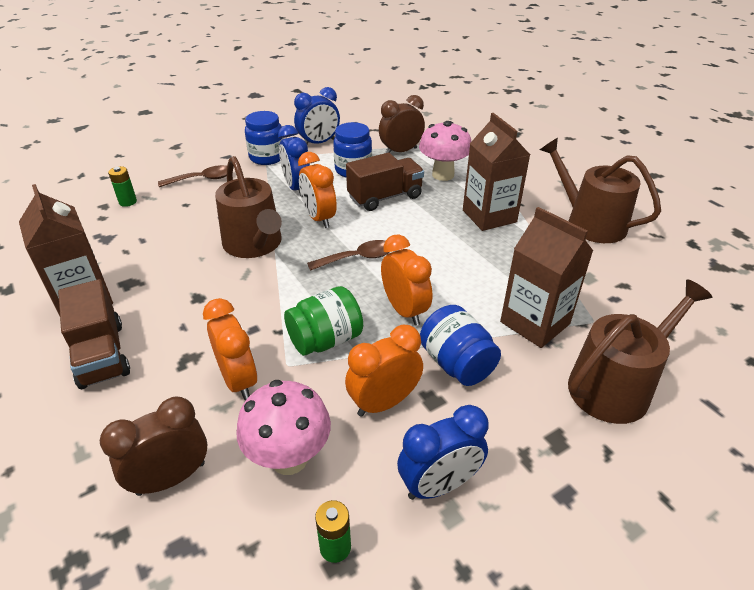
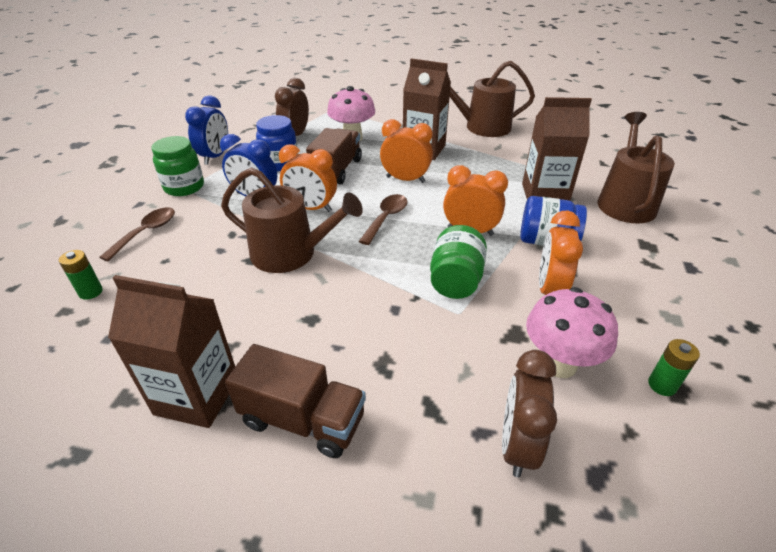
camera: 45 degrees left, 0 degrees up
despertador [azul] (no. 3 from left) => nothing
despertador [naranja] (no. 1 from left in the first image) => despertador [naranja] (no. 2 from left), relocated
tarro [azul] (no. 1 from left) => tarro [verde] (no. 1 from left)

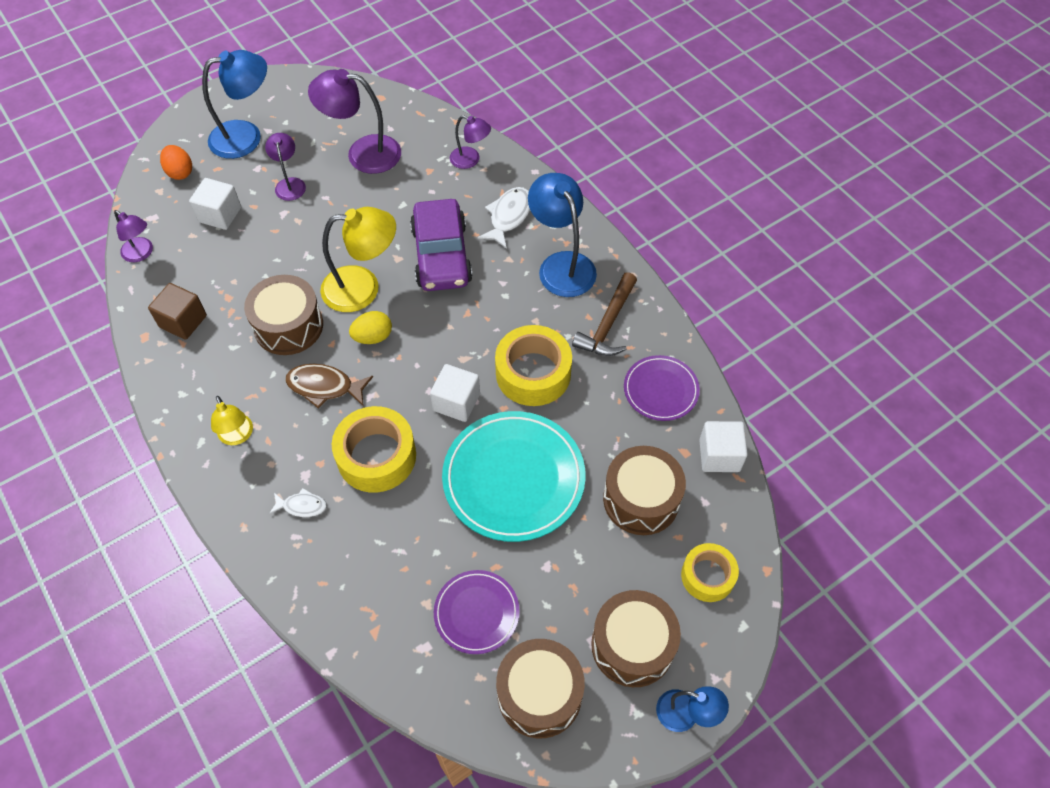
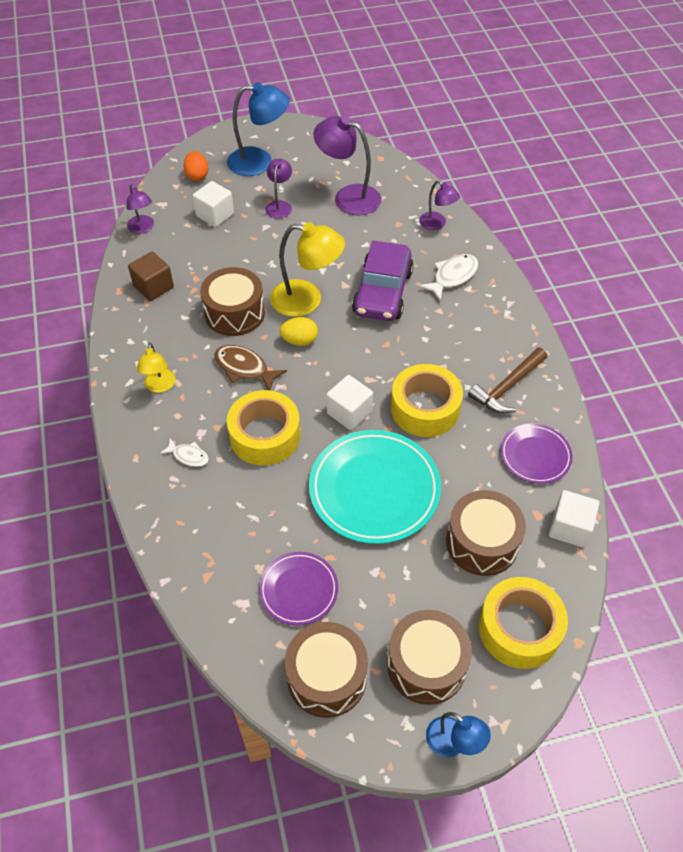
camera: 20 degrees right, 5 degrees down
lámpara [azul] (no. 2 from left) => nothing
cinta adhesiva [amarillo] (no. 3 from left), x1.59

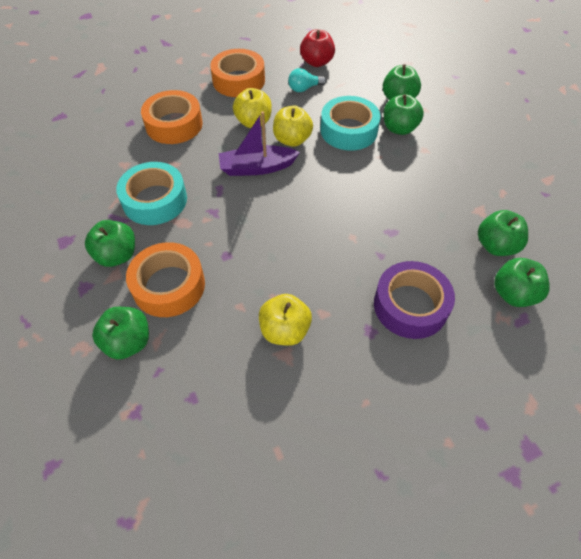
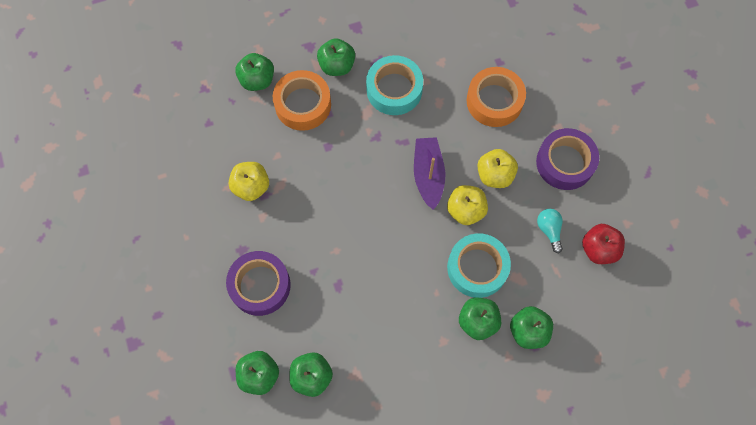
camera: 95 degrees right, 15 degrees up
cinta adhesiva [naranja] (no. 3 from left) => cinta adhesiva [morado] (no. 2 from left)

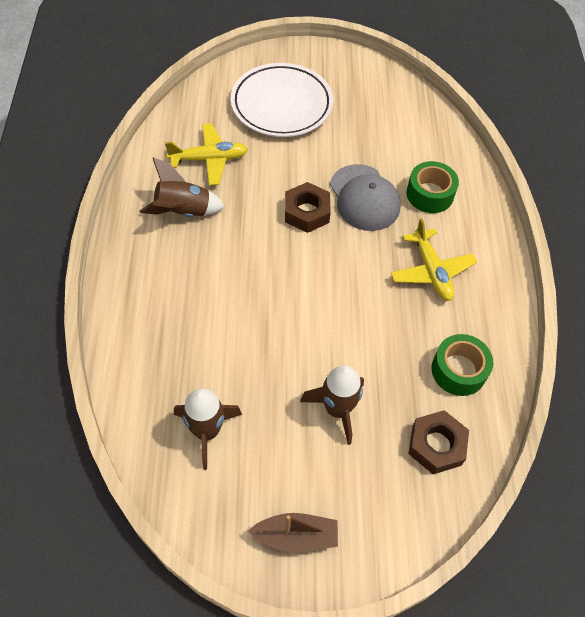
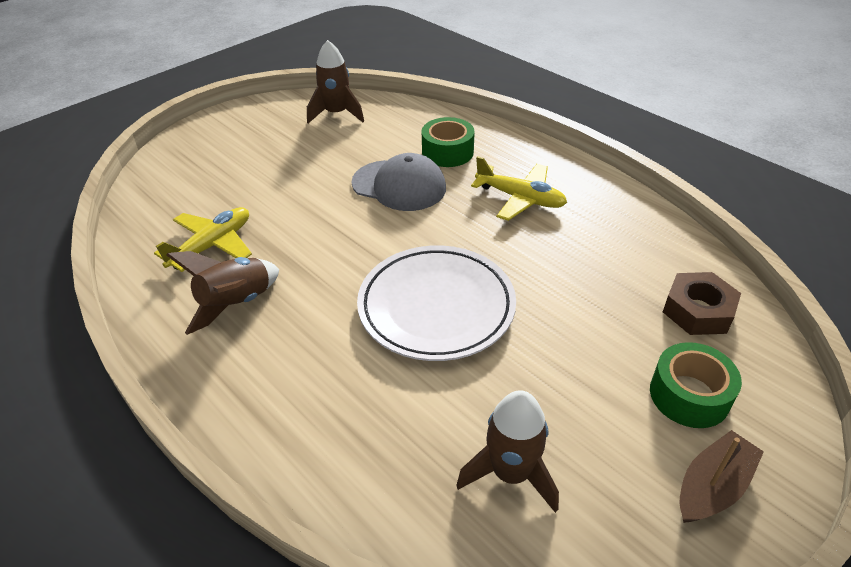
camera: 40 degrees left, 15 degrees down
tuerca [marrón] (no. 1 from left) => nothing
plato [blanco], relocated
cohete [marrón] (no. 3 from left in the first image) => cohete [marrón] (no. 2 from left), relocated
cinta adhesiva [verde] (no. 2 from left), relocated

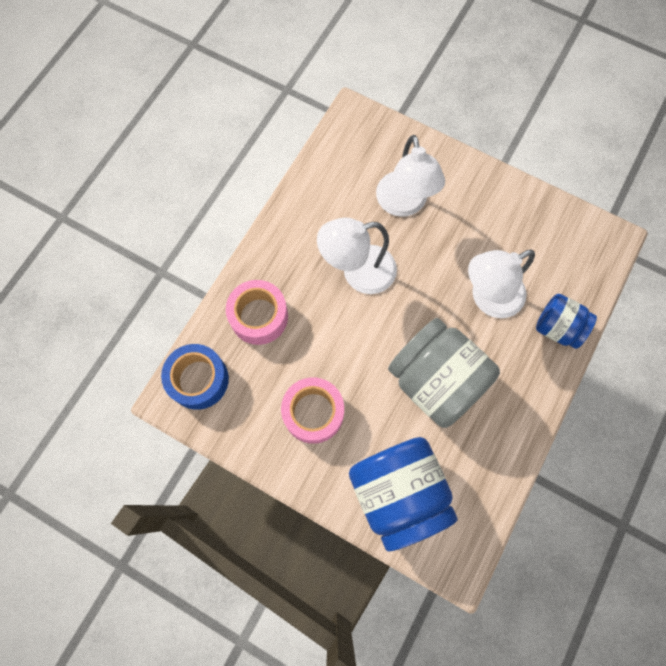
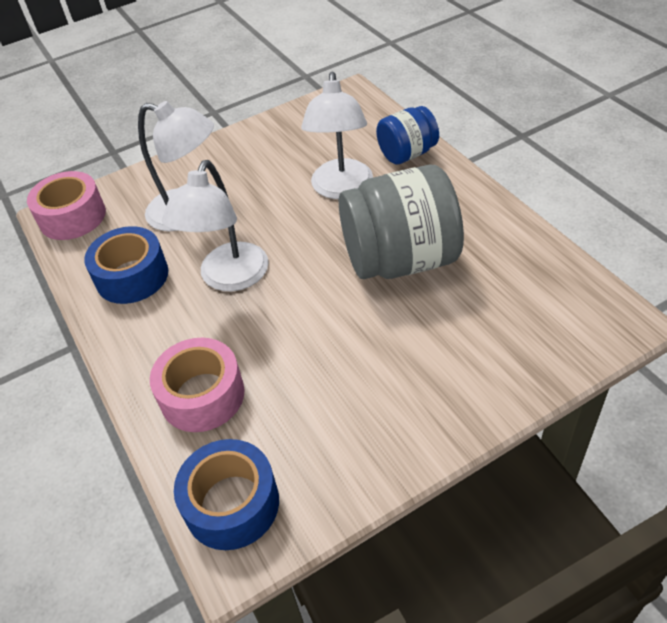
camera: 55 degrees left, 25 degrees down
tarro [azul] (no. 1 from left) => nothing
nothing => cinta adhesiva [azul] (no. 1 from left)
cinta adhesiva [rosa] (no. 2 from left in the first image) => cinta adhesiva [rosa] (no. 1 from left), relocated

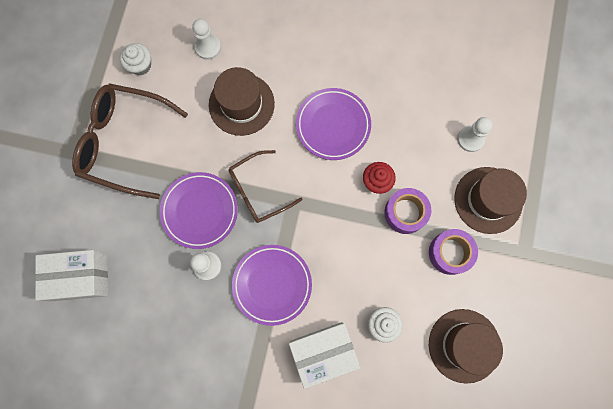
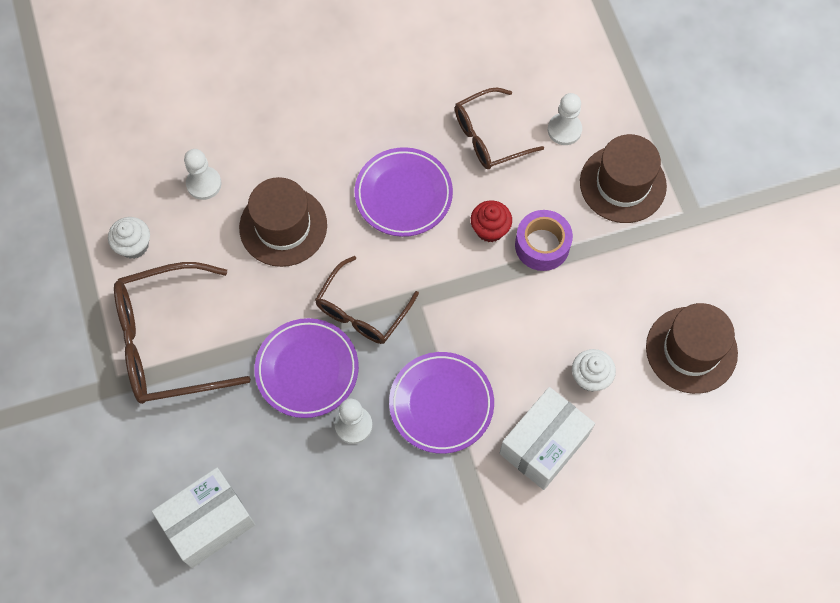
camera: 30 degrees left, 10 degrees down
cinta adhesiva [morado] (no. 2 from left) => nothing
nothing => gafas [marrón] (no. 3 from left)

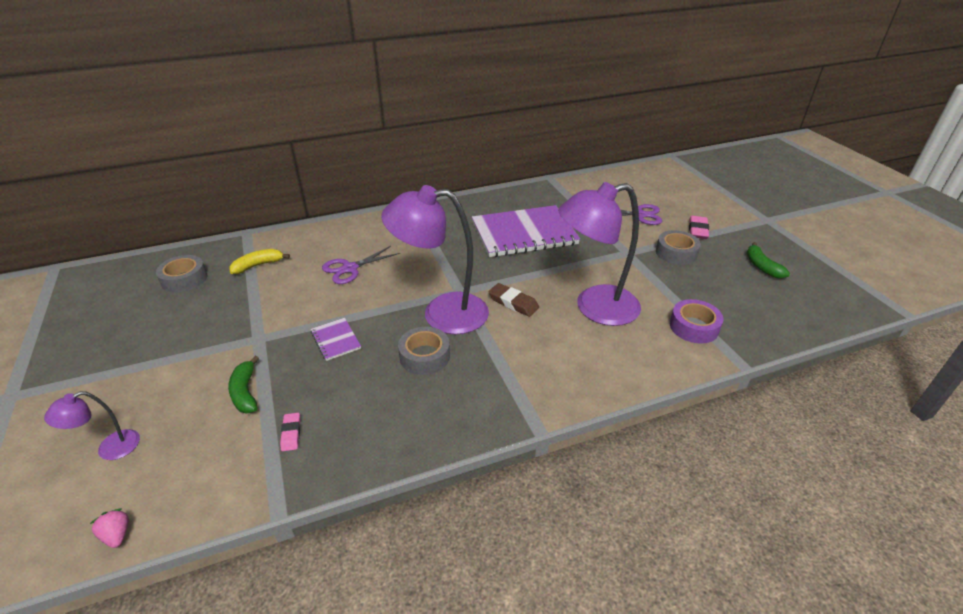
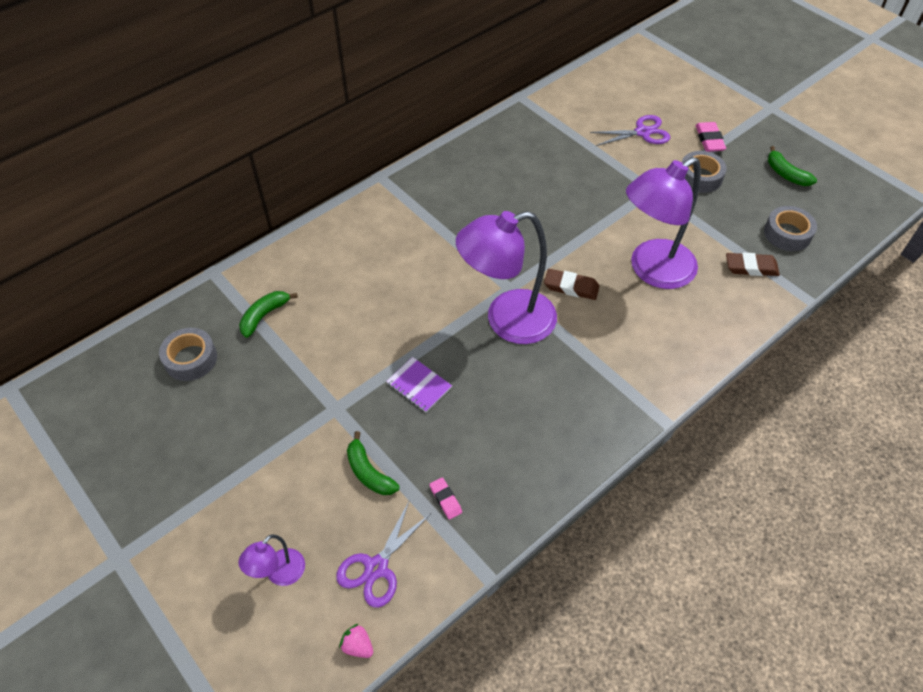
camera: 20 degrees left, 15 degrees up
cuaderno [morado] (no. 2 from left) => nothing
tijeras [morado] (no. 1 from left), relocated
cinta adhesiva [gris] (no. 2 from left in the first image) => cinta adhesiva [gris] (no. 3 from left), relocated
cinta adhesiva [morado] => goma de borrar [marrón] (no. 2 from left)
plátano [amarillo] => plátano [verde] (no. 1 from left)

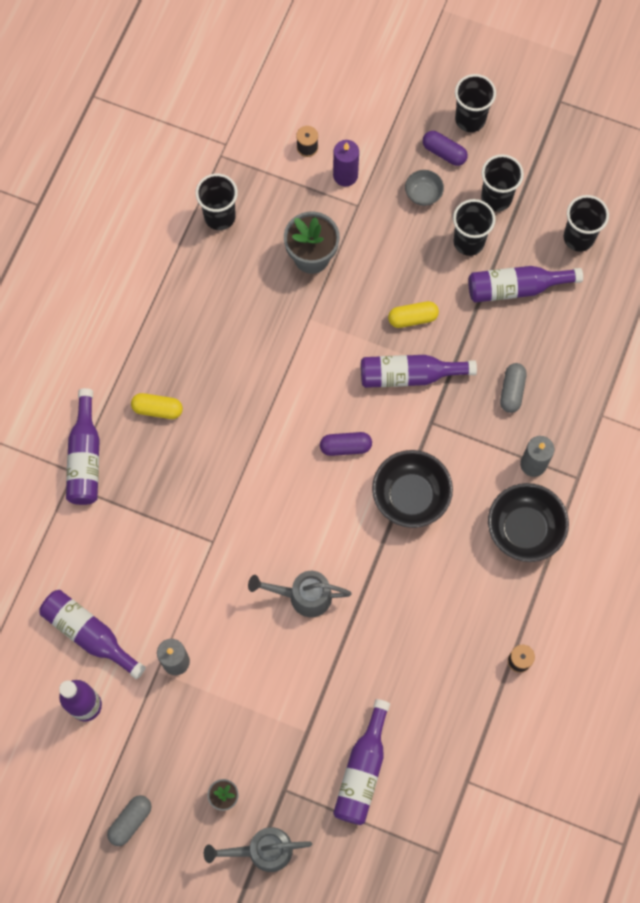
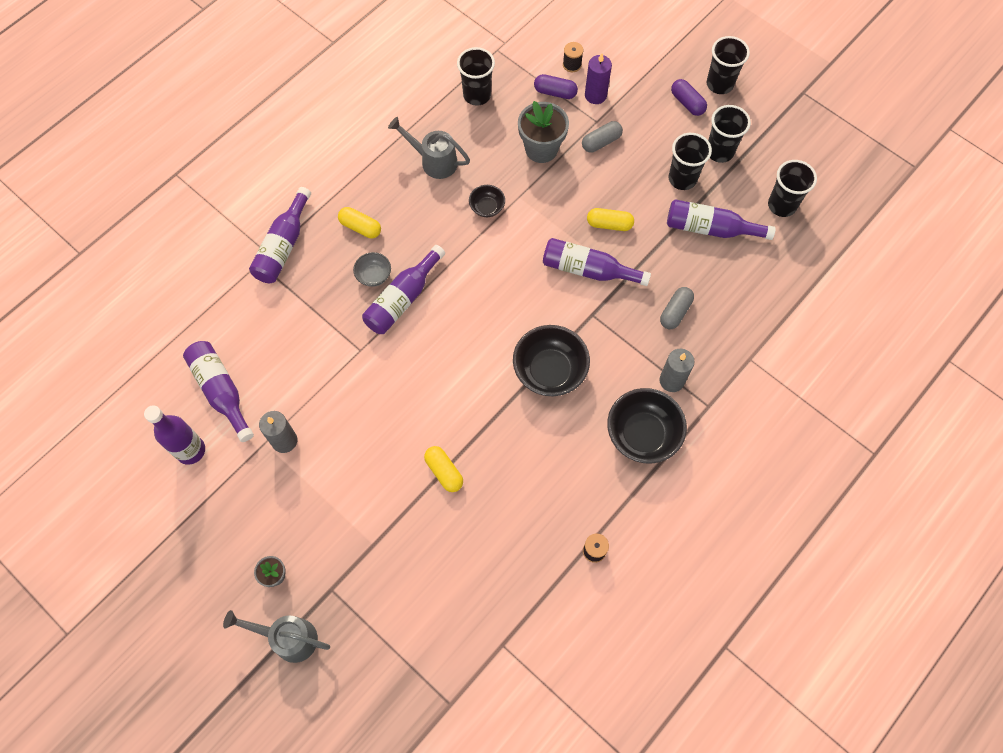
camera: 20 degrees right, 5 degrees down
nothing => cápsula [amarillo] (no. 2 from left)
nothing => cuenco [negro] (no. 1 from left)
cápsula [gris] (no. 1 from left), relocated
regadera [gris] (no. 2 from left), relocated
cápsula [morado] (no. 1 from left), relocated
botella [morado] (no. 4 from left), relocated
cuenco [gris], relocated

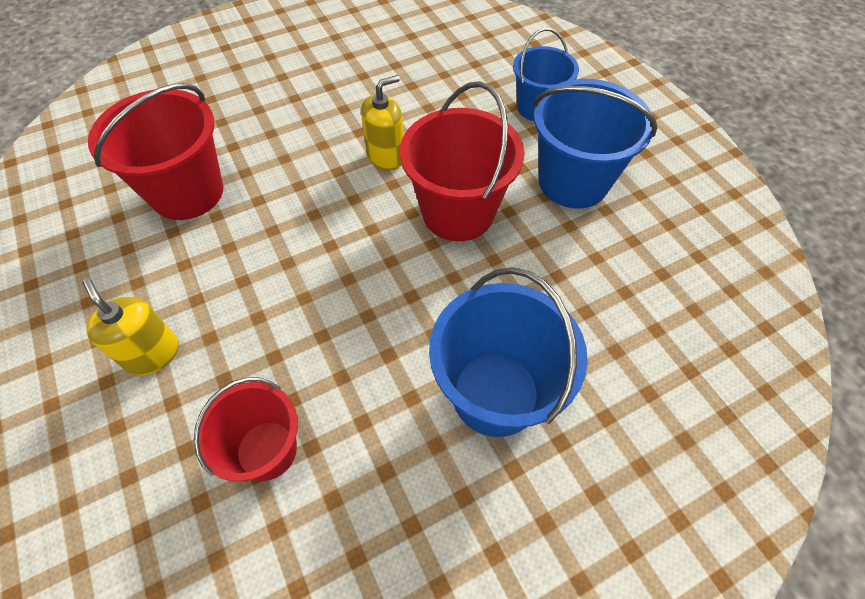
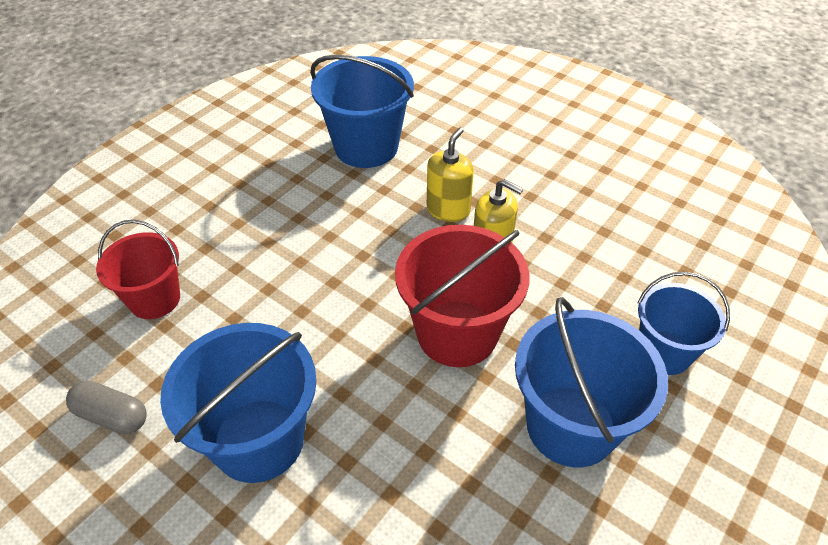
camera: 65 degrees right, 10 degrees down
nothing => cápsula [gris]
dispensador de jabón [amarillo] (no. 1 from left), relocated
balde [rojo] (no. 1 from left) => balde [azul] (no. 2 from left)

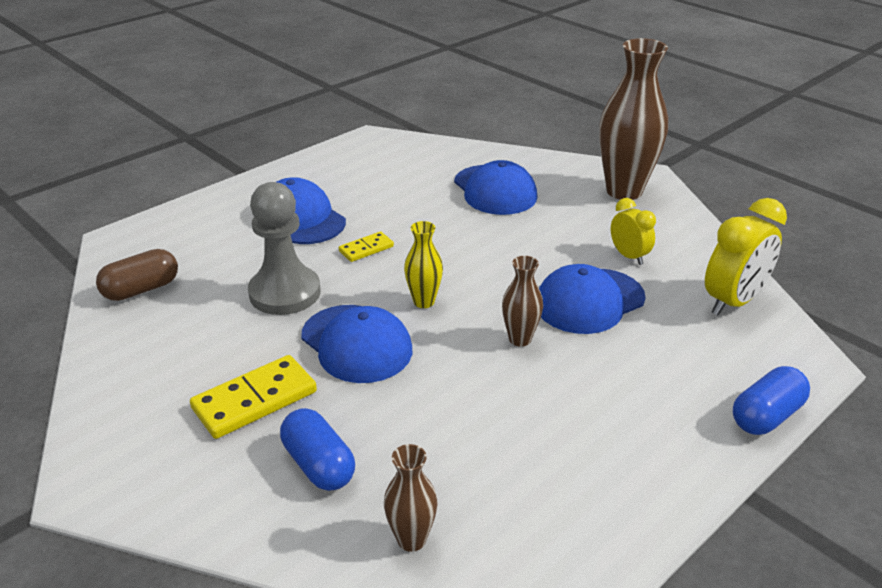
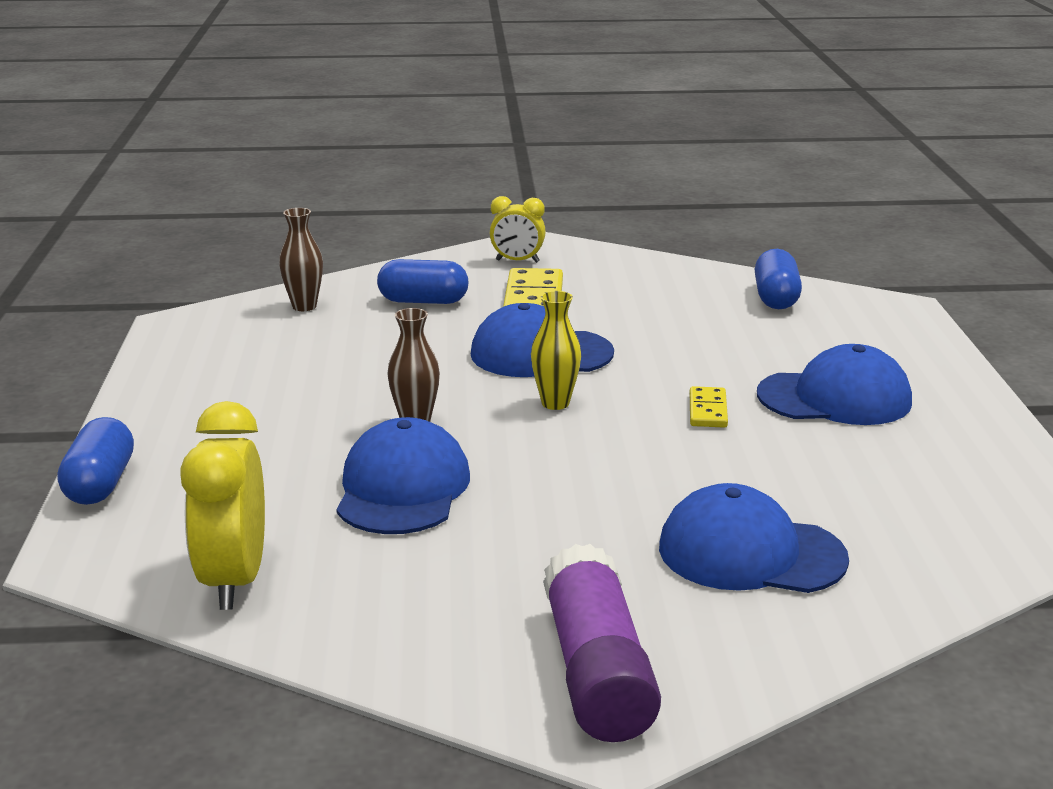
camera: 130 degrees right, 10 degrees down
peón [gris] => nothing
despertador [amarillo] (no. 1 from left in the first image) => despertador [amarillo] (no. 2 from left), relocated
florero [marrón] (no. 3 from left) => barra de pegamento [morado]
cápsula [marrón] => cápsula [azul] (no. 3 from left)

